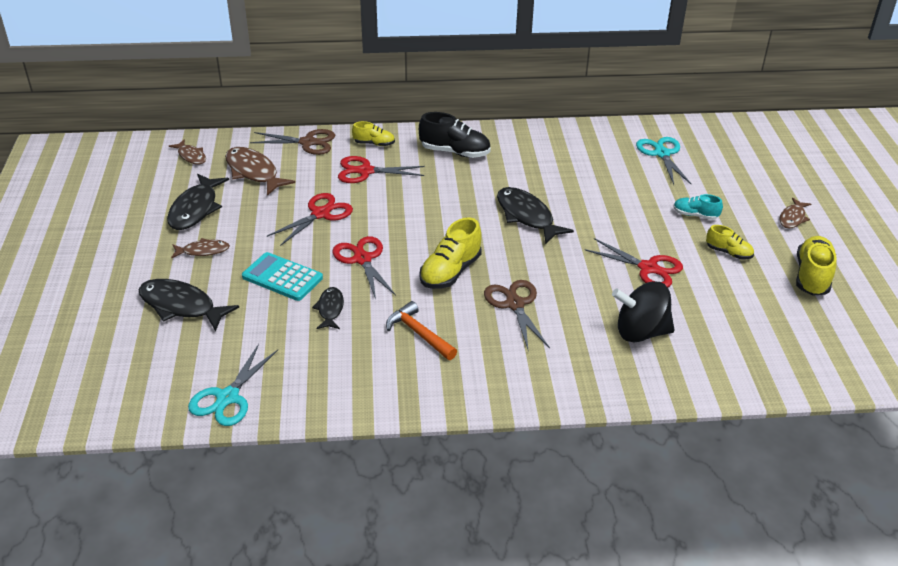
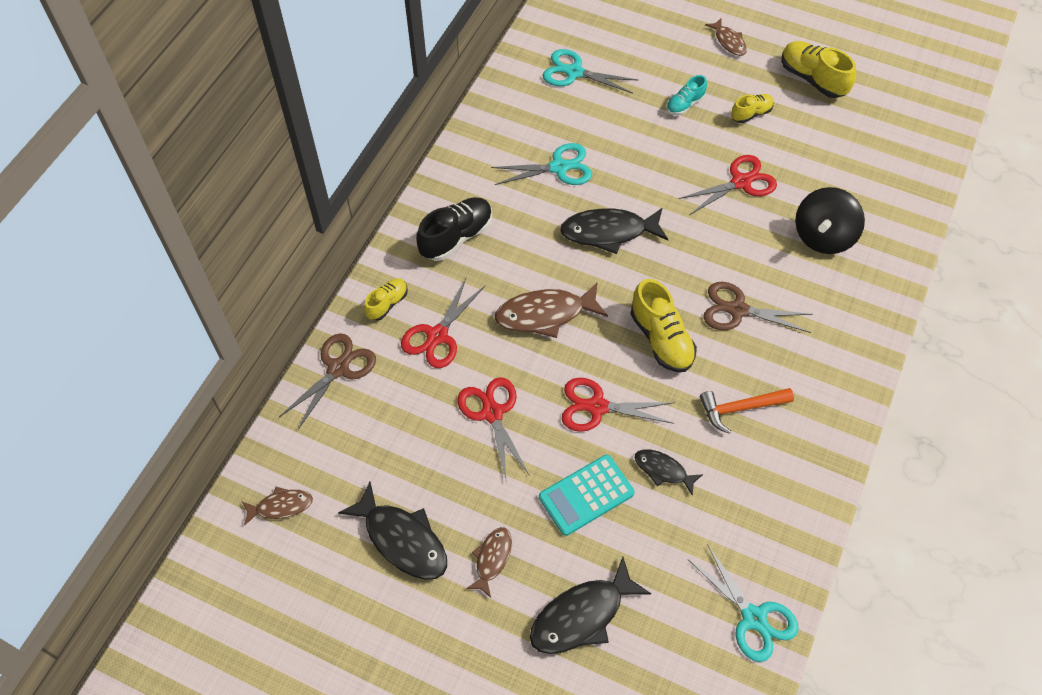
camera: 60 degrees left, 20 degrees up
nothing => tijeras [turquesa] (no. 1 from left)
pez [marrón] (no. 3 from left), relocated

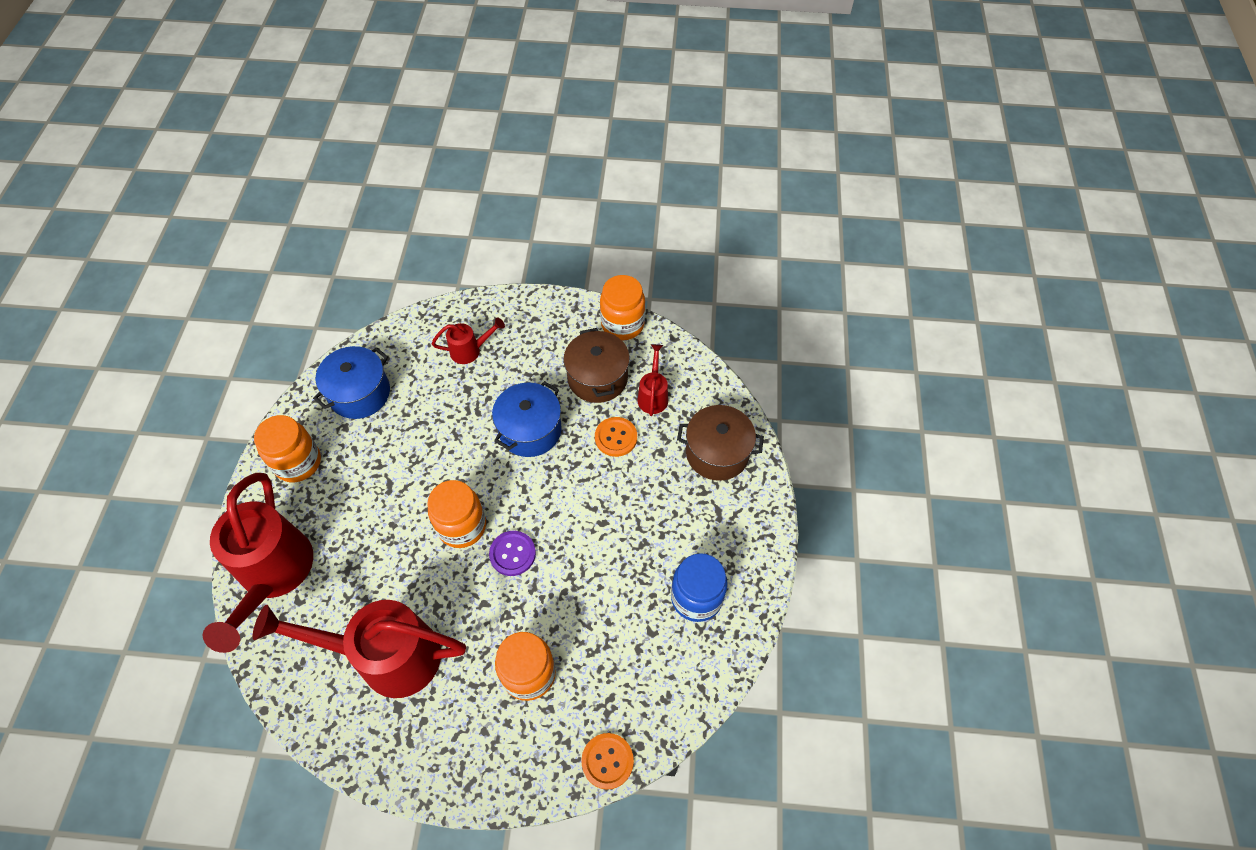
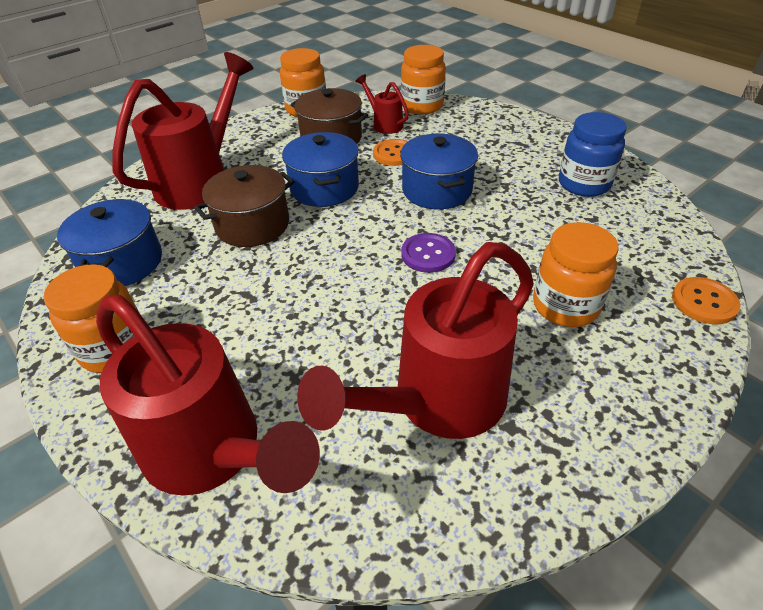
camera: 45 degrees left, 15 degrees down
nothing => olla [azul] (no. 3 from left)
tarro [naranja] (no. 2 from left in the first image) => tarro [naranja] (no. 3 from left), relocated
olla [marrón] (no. 2 from left in the first image) => olla [marrón] (no. 1 from left), relocated
regadera [rojo] (no. 3 from left in the first image) => regadera [rojo] (no. 1 from left), x2.16

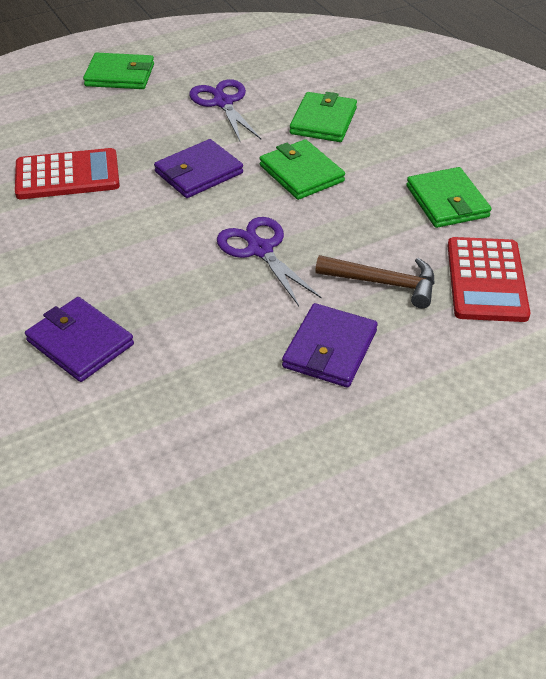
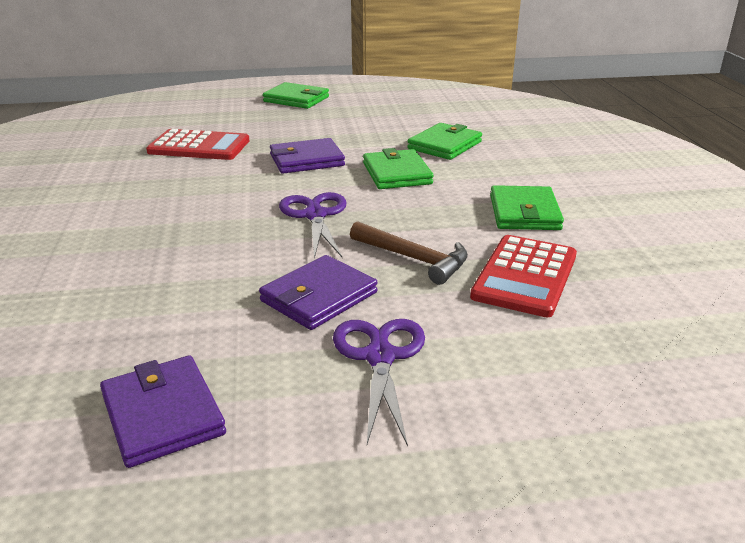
camera: 20 degrees right, 15 degrees down
cartera [morado] (no. 1 from left), relocated
tijeras [morado] (no. 1 from left in the first image) => tijeras [morado] (no. 2 from left), relocated

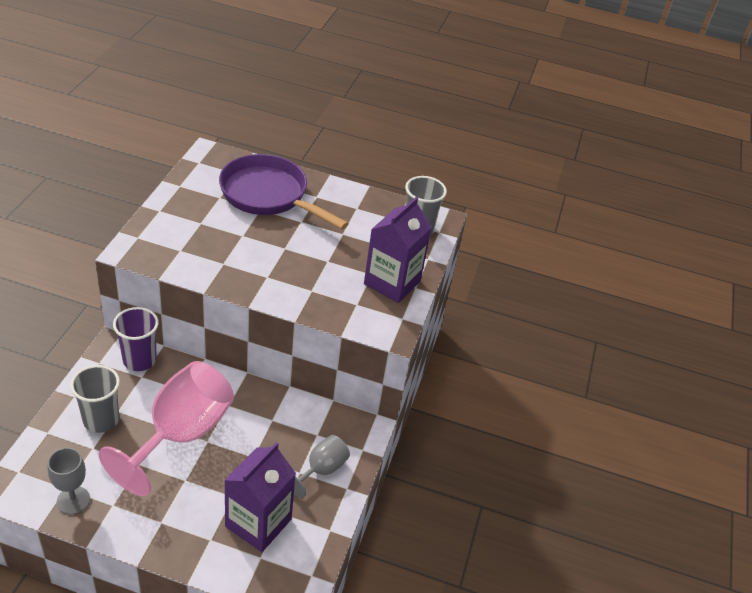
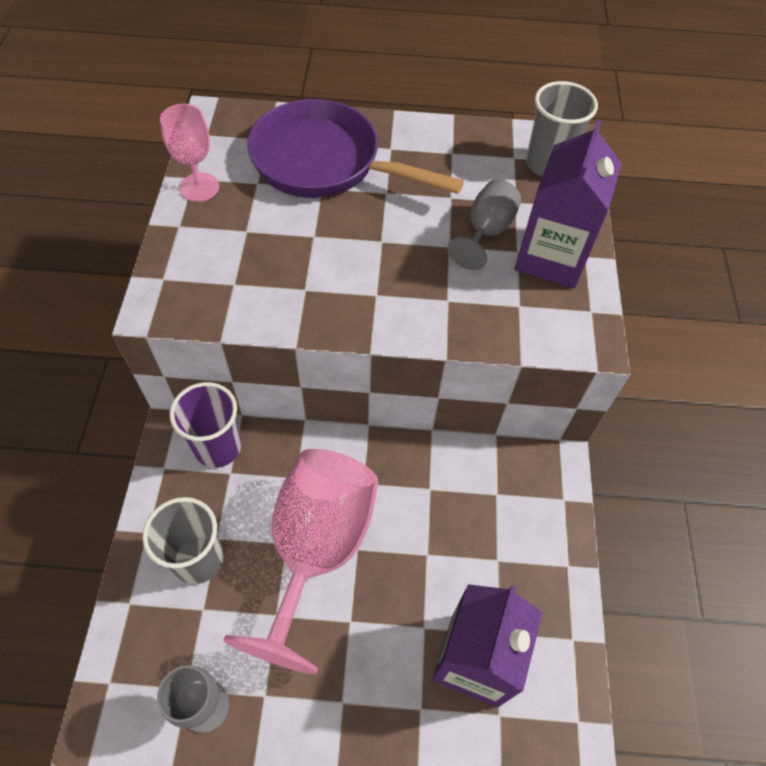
camera: 10 degrees left, 15 degrees up
nothing => copa [rosa] (no. 1 from left)
copa [gris] (no. 2 from left), relocated

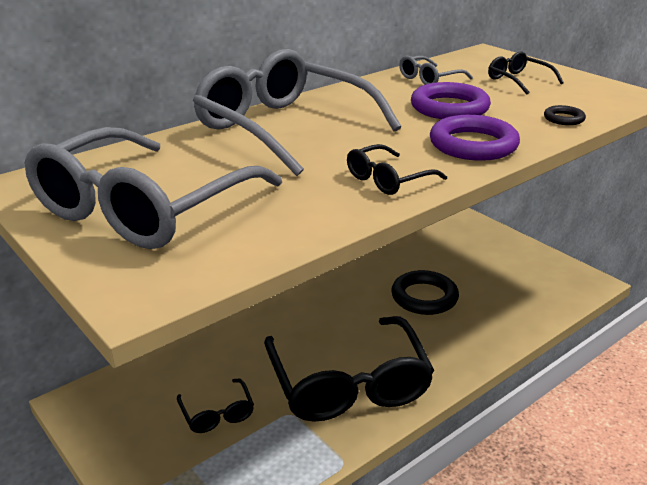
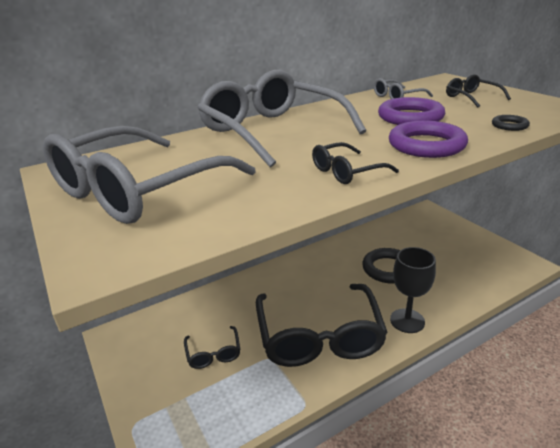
camera: 10 degrees right, 0 degrees up
nothing => copa [negro]

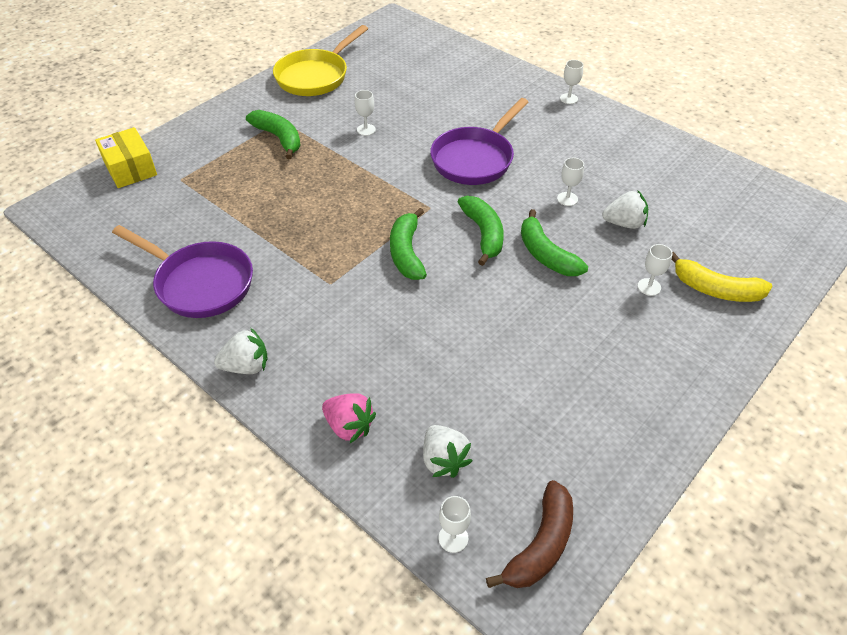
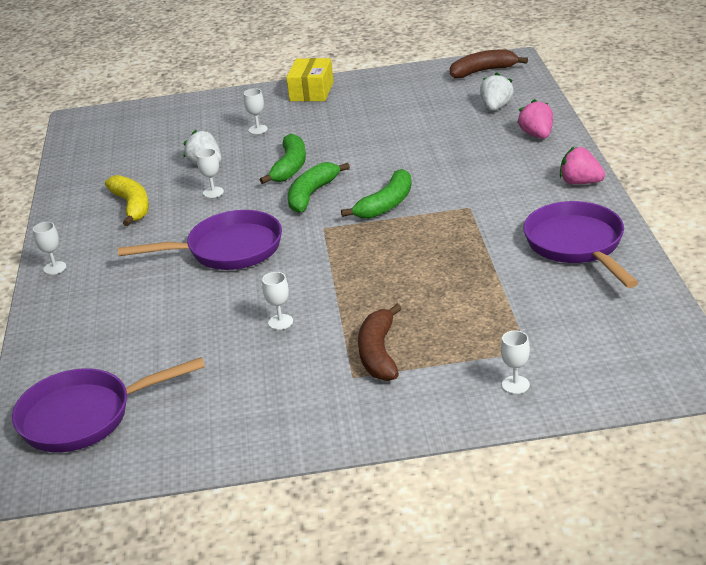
camera: 135 degrees left, 15 degrees down
sartén [amarillo] => nothing
nothing => sartén [morado] (no. 1 from left)
caja [amarillo], relocated
copa [blanco] (no. 2 from left in the first image) => copa [blanco] (no. 5 from left), relocated
plátano [amarillo], relocated
fresa [blanco] (no. 1 from left) => fresa [rosa] (no. 2 from left)
plátano [verde] (no. 1 from left) => plátano [marrón] (no. 1 from left)

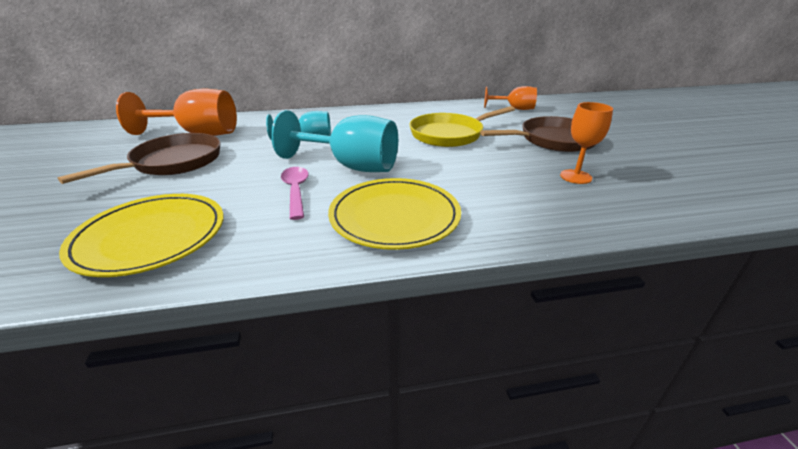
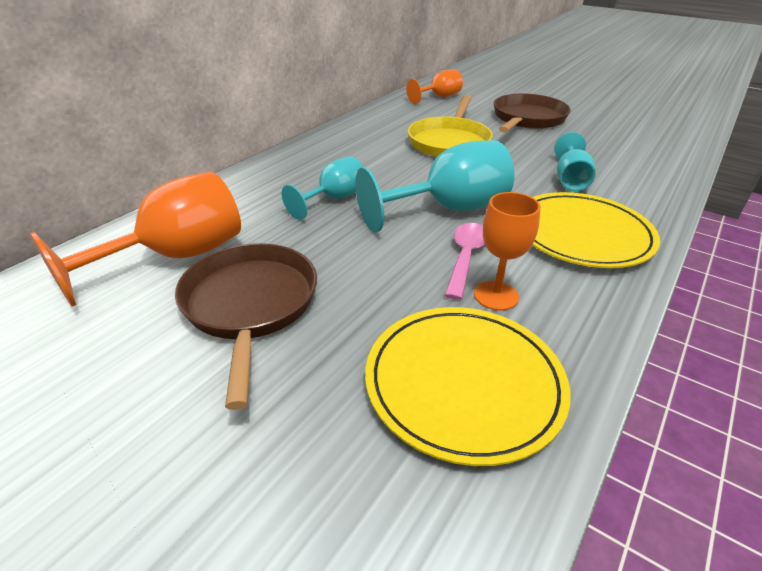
camera: 45 degrees left, 5 degrees up
nothing => copa [turquesa] (no. 3 from left)
copa [naranja] (no. 3 from left), relocated
cuchara [rosa], 75 degrees clockwise

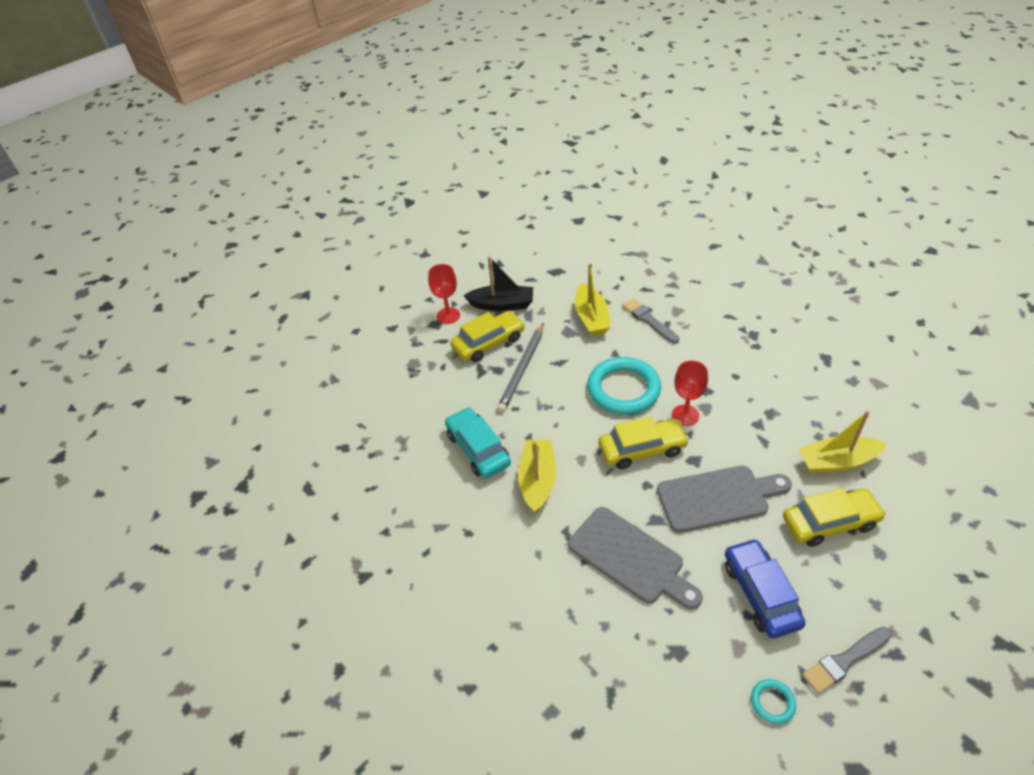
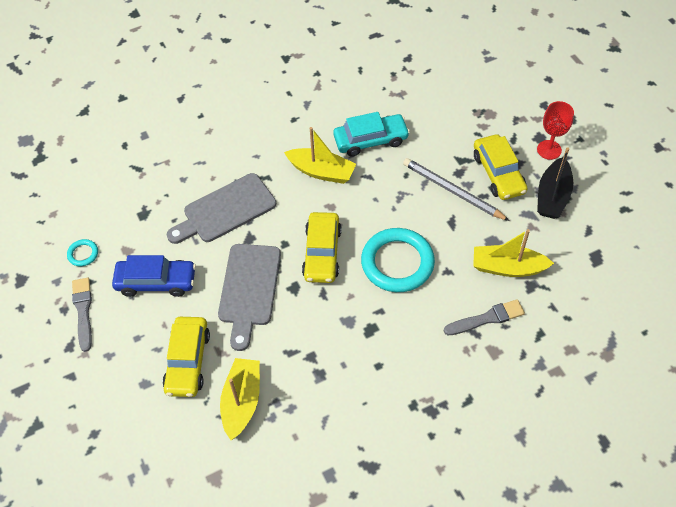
camera: 105 degrees right, 10 degrees up
copa [rojo] (no. 2 from left) => nothing

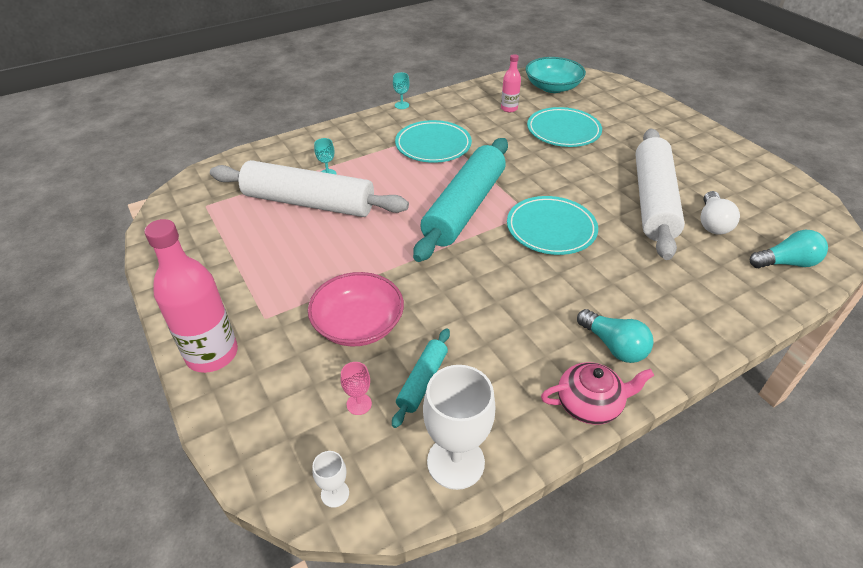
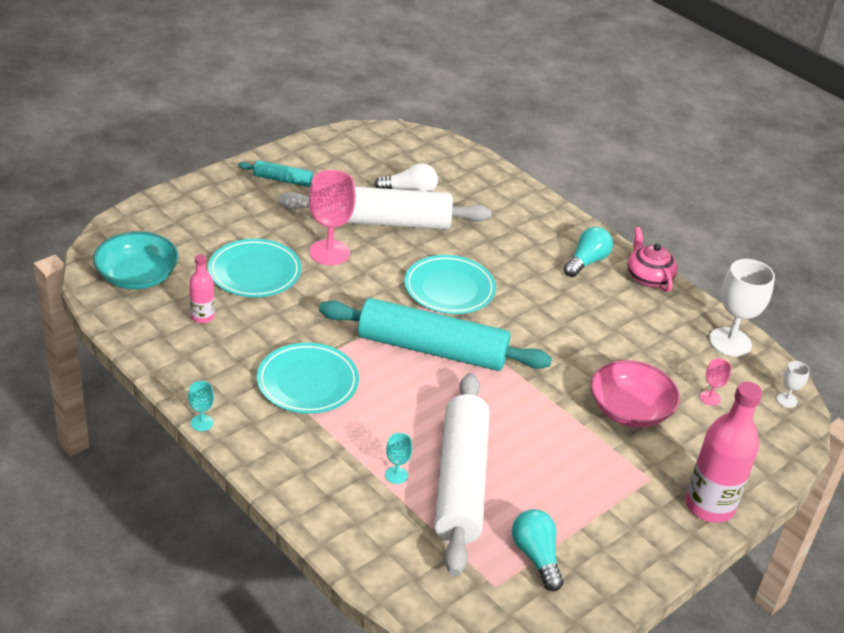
camera: 105 degrees left, 5 degrees down
nothing => copa [rosa] (no. 1 from left)
rodillo [turquesa] (no. 1 from left), relocated
bombilla [turquesa] (no. 2 from left in the first image) => bombilla [turquesa] (no. 1 from left), relocated

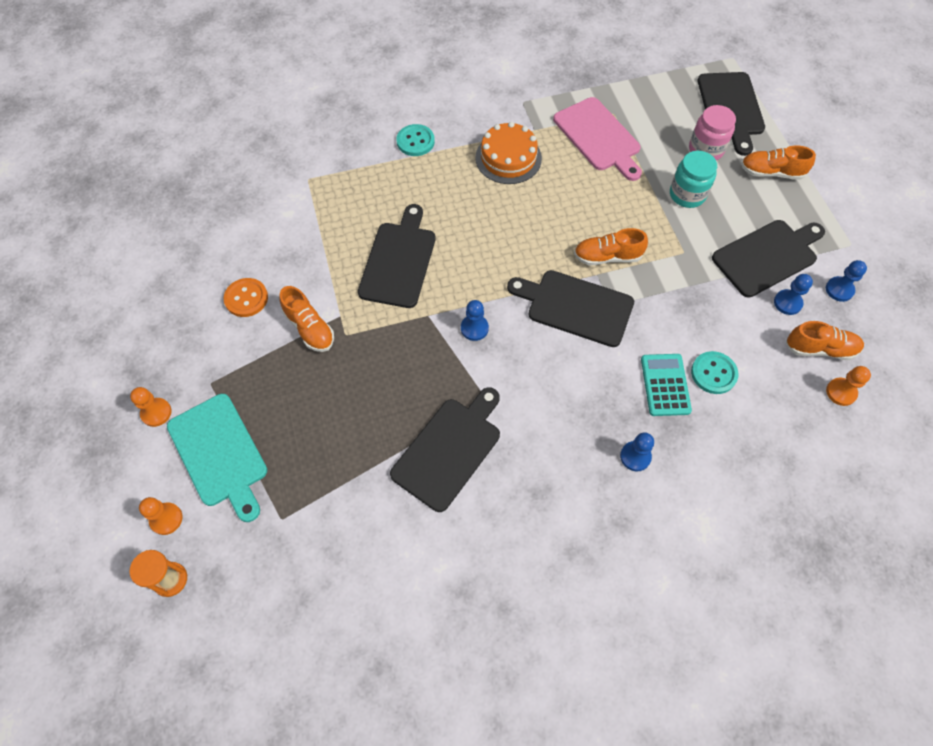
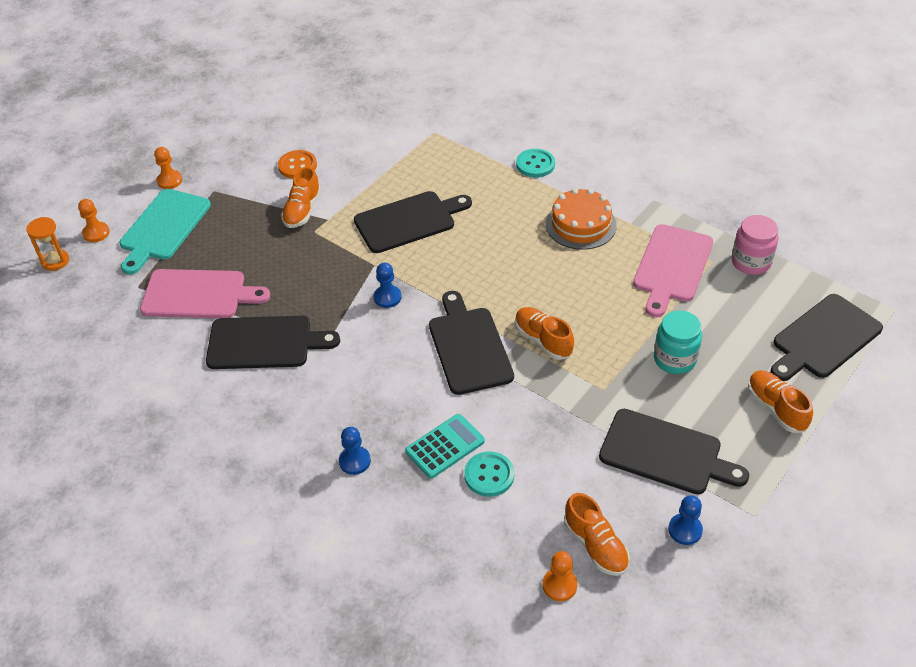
camera: 55 degrees right, 15 degrees down
peón [azul] (no. 3 from left) => nothing
nothing => tabla de cortar [rosa] (no. 1 from left)
tarro [rosa], relocated

